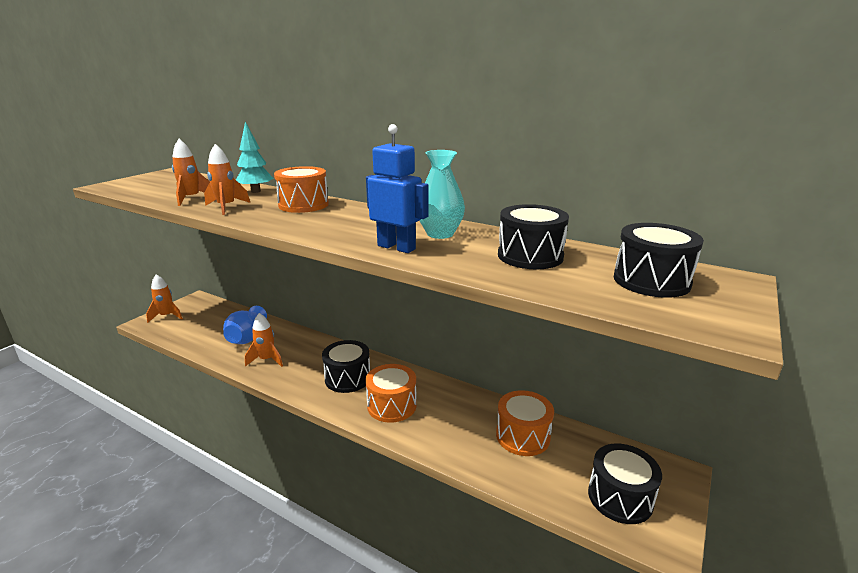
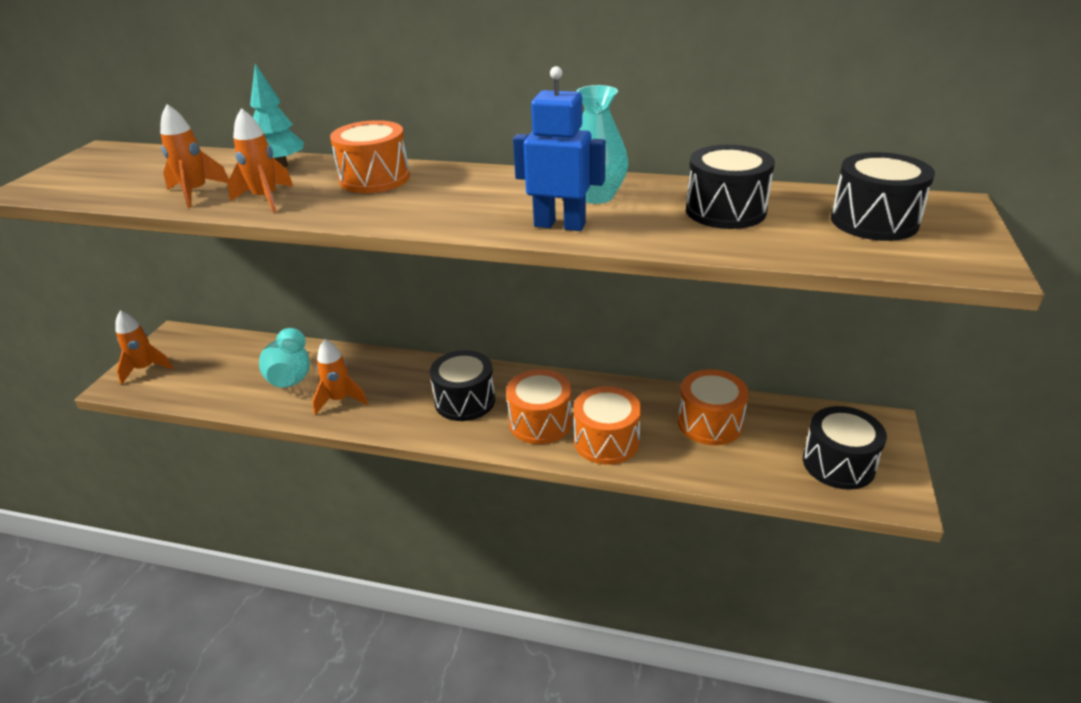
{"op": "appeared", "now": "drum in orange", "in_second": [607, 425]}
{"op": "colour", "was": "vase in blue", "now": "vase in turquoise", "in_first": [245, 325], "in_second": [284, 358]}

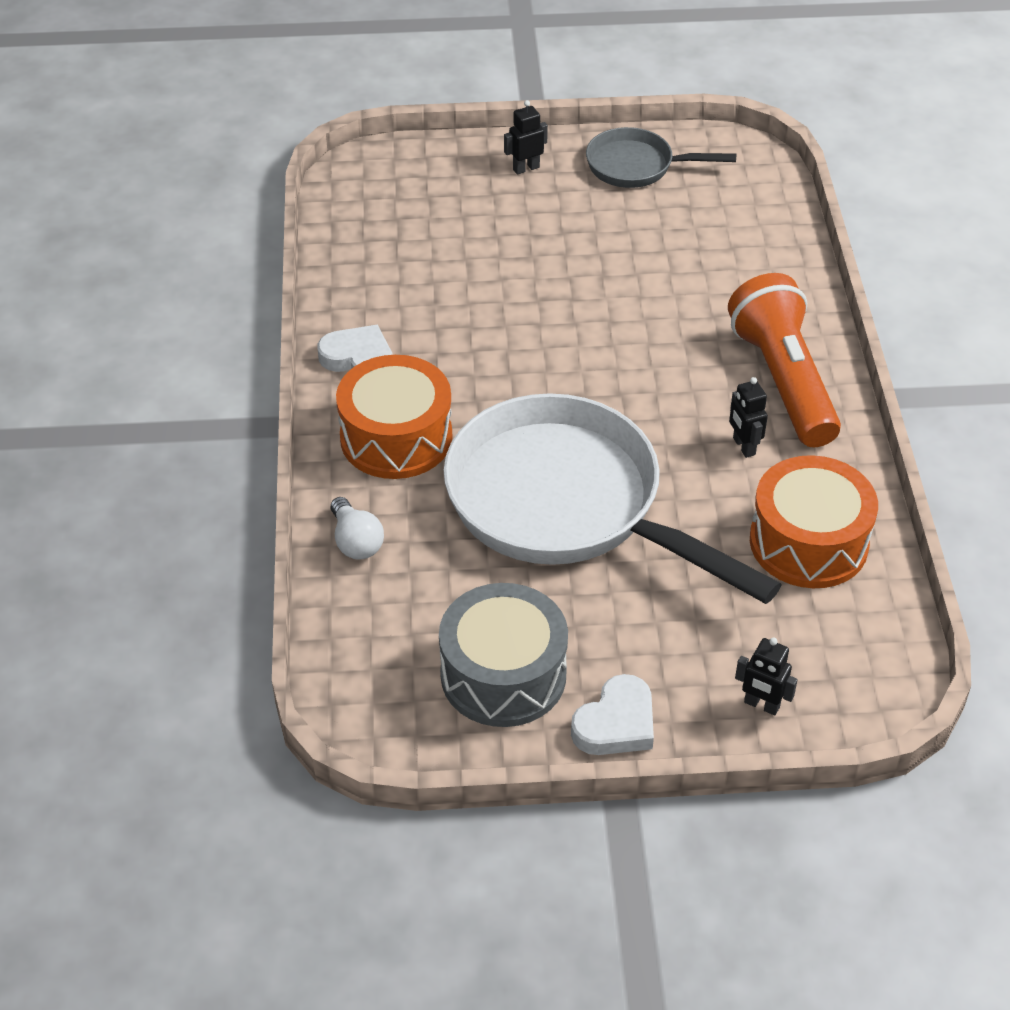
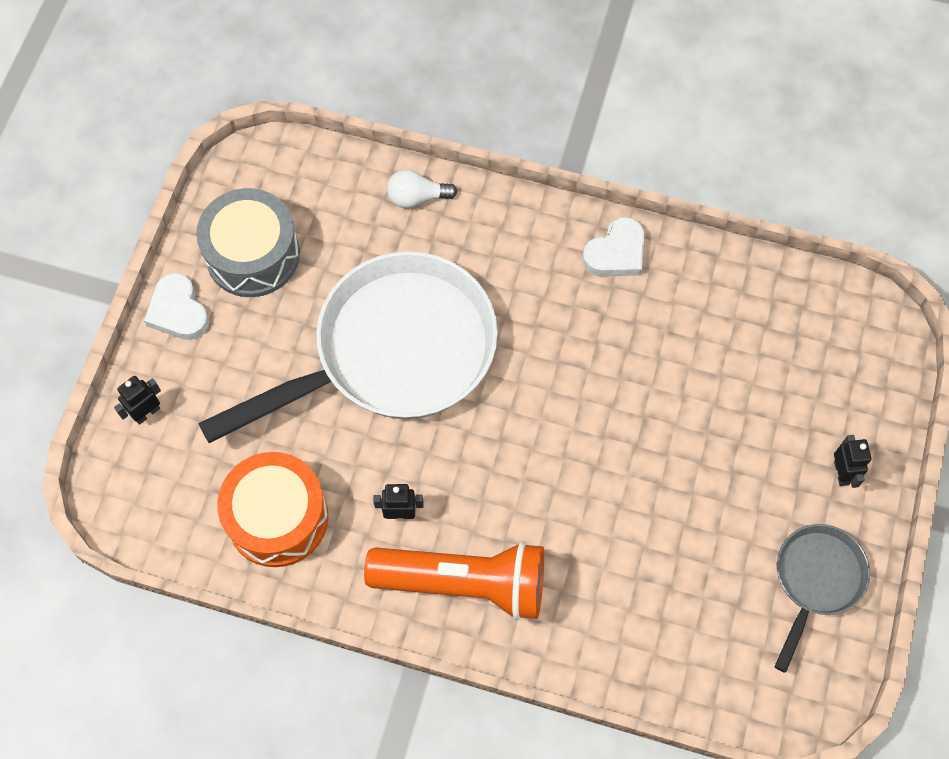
{"op": "missing", "was": "drum in orange", "in_first": [394, 417]}

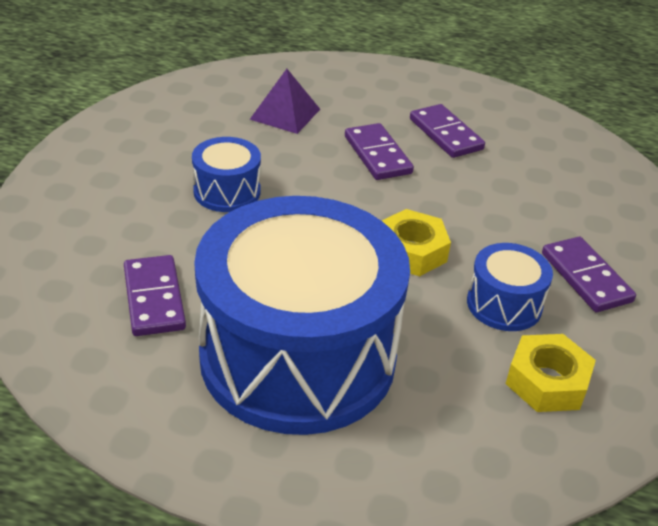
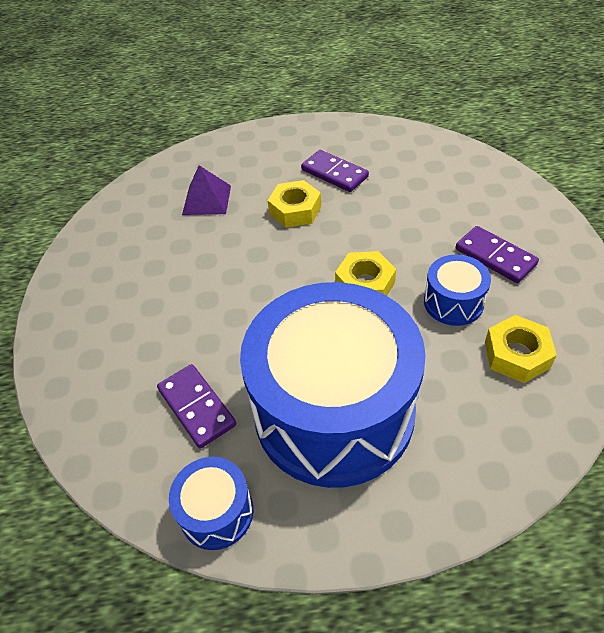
{"op": "relocated", "was": "drum in blue", "in_first": [226, 174], "in_second": [211, 503]}
{"op": "exchanged", "was": "domino in purple", "now": "nut in yellow", "in_first": [379, 151], "in_second": [294, 204]}

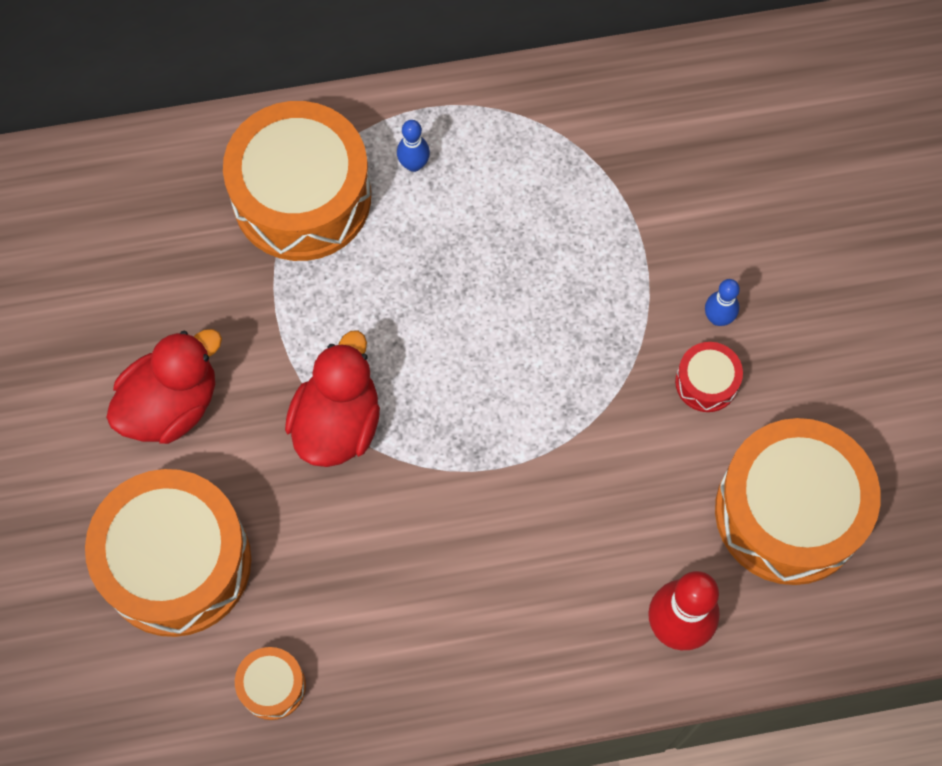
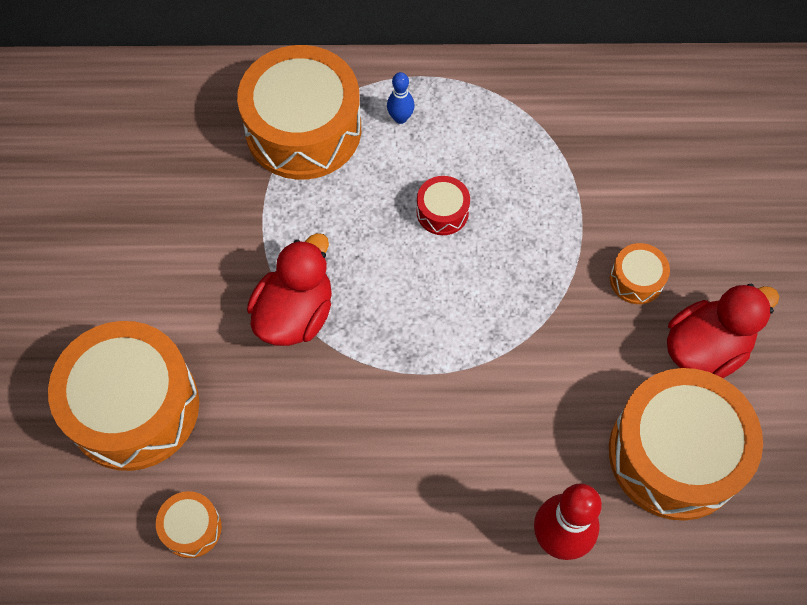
{"op": "relocated", "was": "duck in red", "in_first": [164, 386], "in_second": [723, 331]}
{"op": "relocated", "was": "drum in red", "in_first": [709, 377], "in_second": [443, 205]}
{"op": "exchanged", "was": "bowling pin in blue", "now": "drum in orange", "in_first": [722, 302], "in_second": [640, 273]}

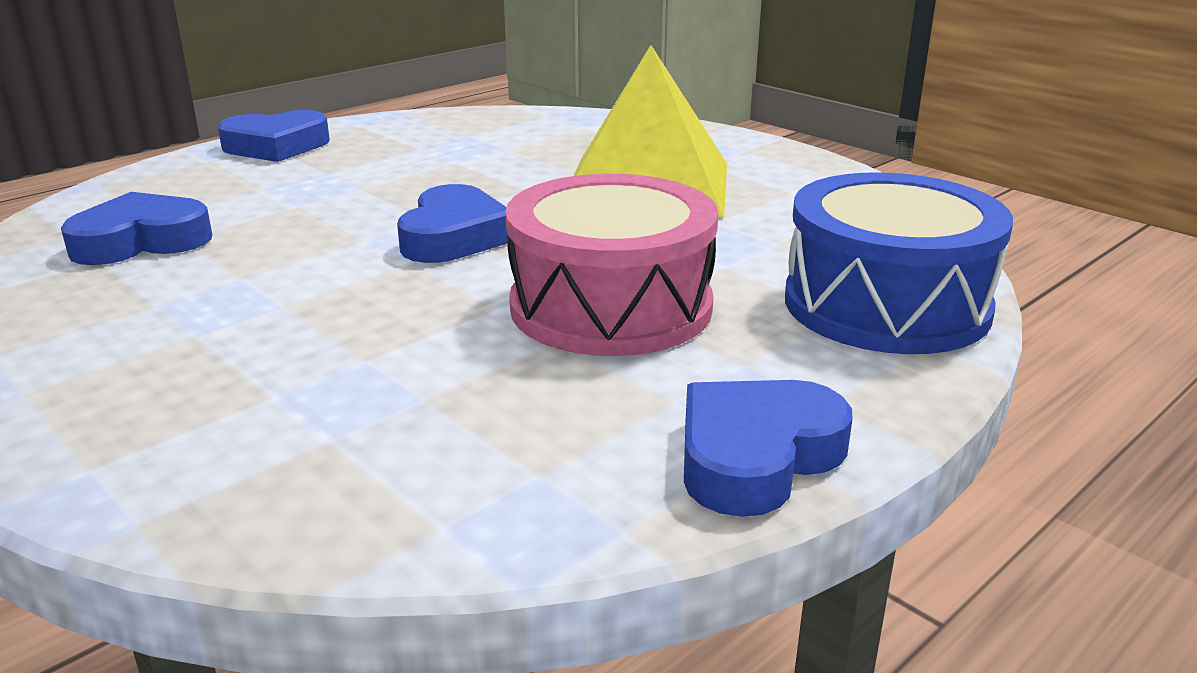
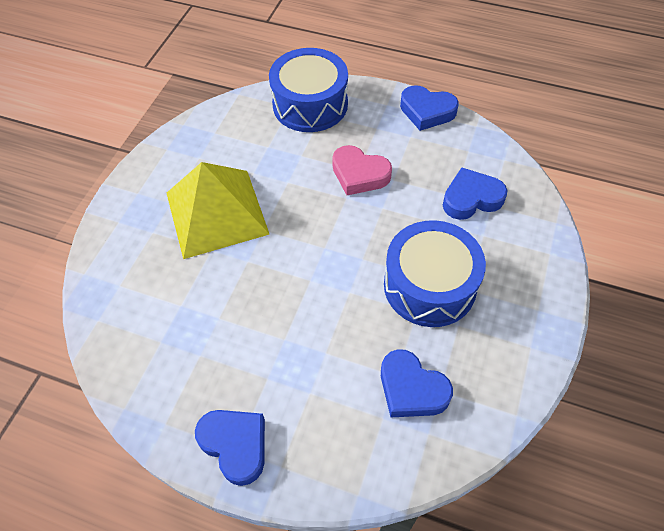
{"op": "appeared", "now": "drum in blue", "in_second": [435, 273]}
{"op": "relocated", "was": "heart in blue", "in_first": [452, 223], "in_second": [475, 193]}
{"op": "exchanged", "was": "drum in pink", "now": "heart in pink", "in_first": [611, 265], "in_second": [362, 170]}

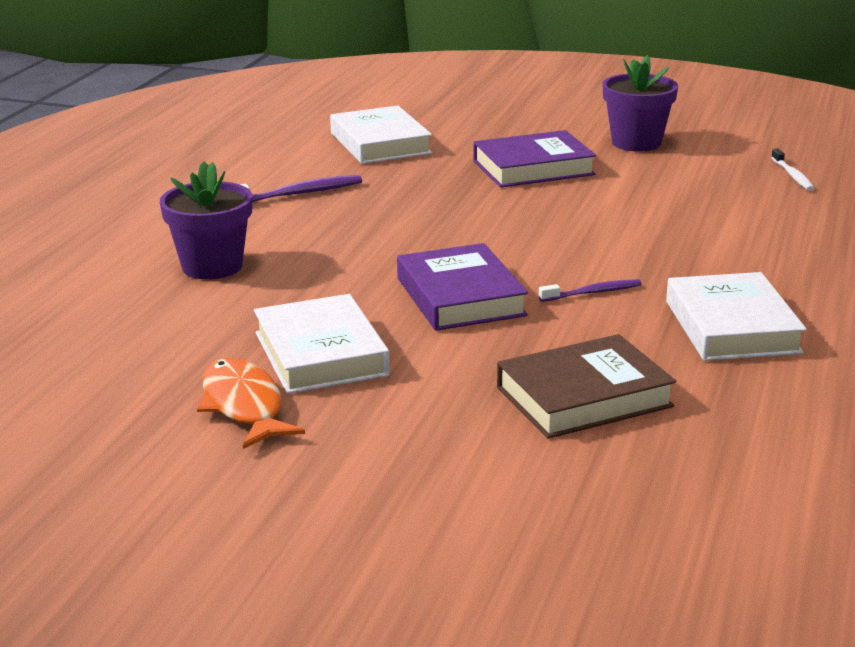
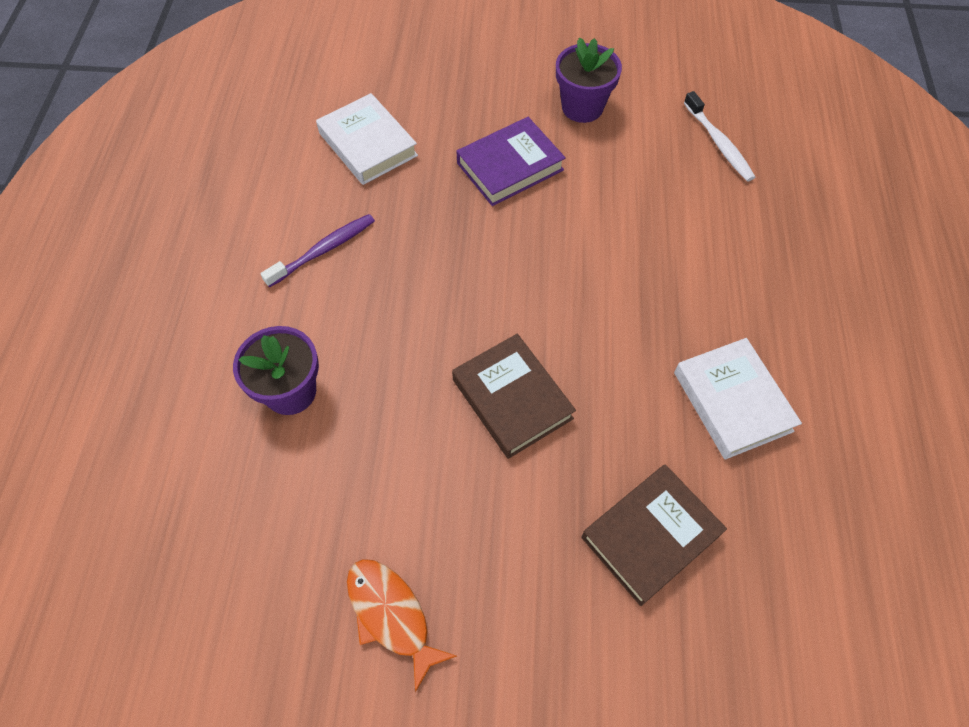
{"op": "missing", "was": "book in white", "in_first": [322, 344]}
{"op": "missing", "was": "toothbrush in purple", "in_first": [590, 290]}
{"op": "colour", "was": "book in purple", "now": "book in brown", "in_first": [462, 287], "in_second": [514, 396]}
{"op": "size", "was": "toothbrush in white", "in_first": [792, 169], "in_second": [719, 136], "ratio": 1.57}

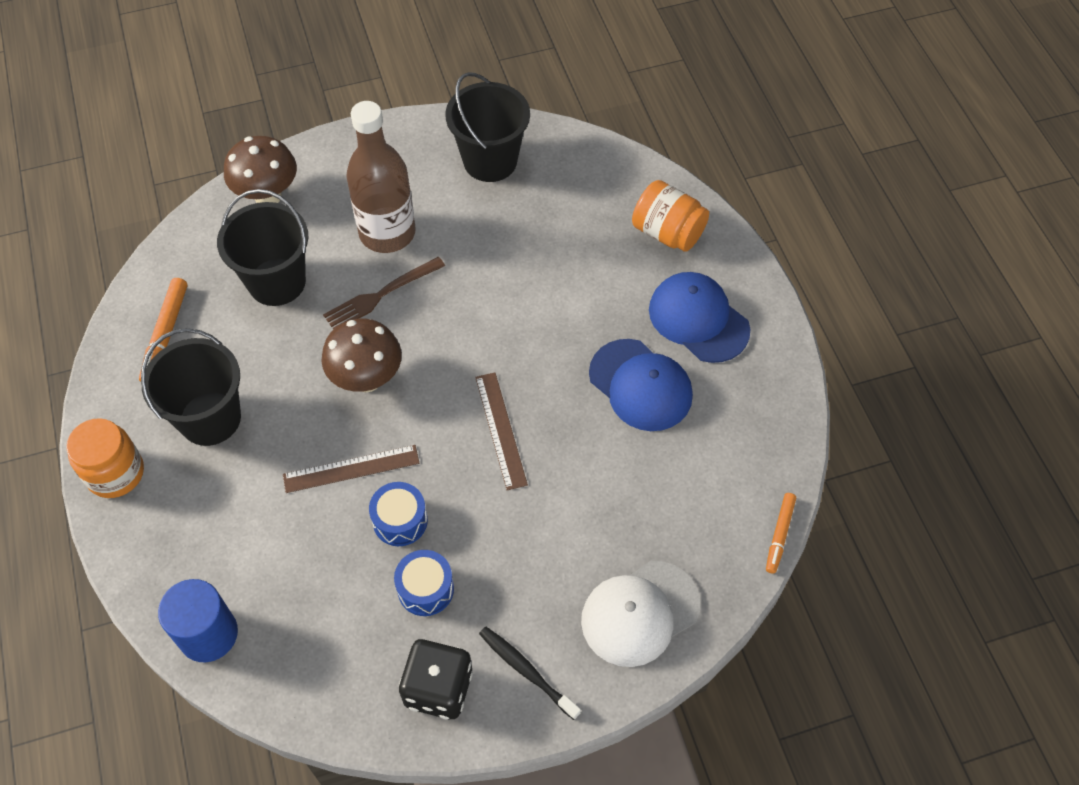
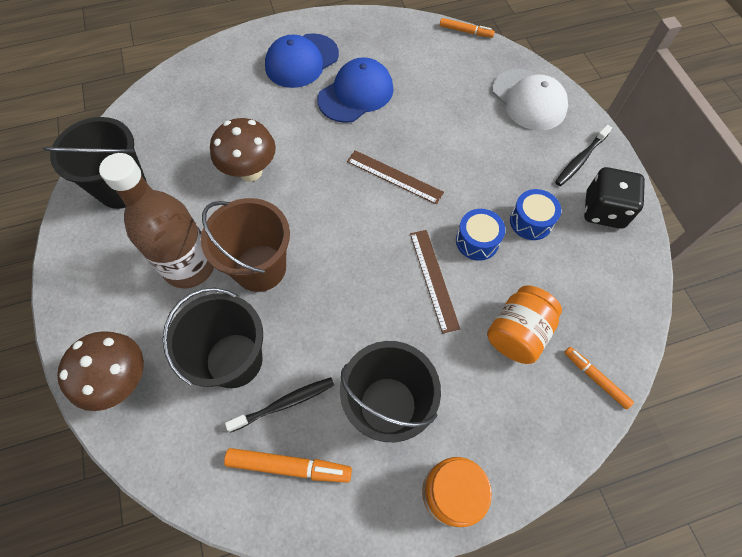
{"op": "appeared", "now": "toothbrush in black", "in_second": [279, 404]}
{"op": "relocated", "was": "mushroom in brown", "in_first": [361, 355], "in_second": [243, 150]}
{"op": "relocated", "was": "jar in orange", "in_first": [670, 216], "in_second": [524, 324]}
{"op": "exchanged", "was": "cylinder in blue", "now": "marker in orange", "in_first": [198, 620], "in_second": [599, 378]}
{"op": "exchanged", "was": "fork in brown", "now": "bucket in brown", "in_first": [384, 293], "in_second": [245, 245]}
{"op": "spun", "was": "ruler in brown", "in_first": [501, 431], "in_second": [395, 177], "clockwise": 45}

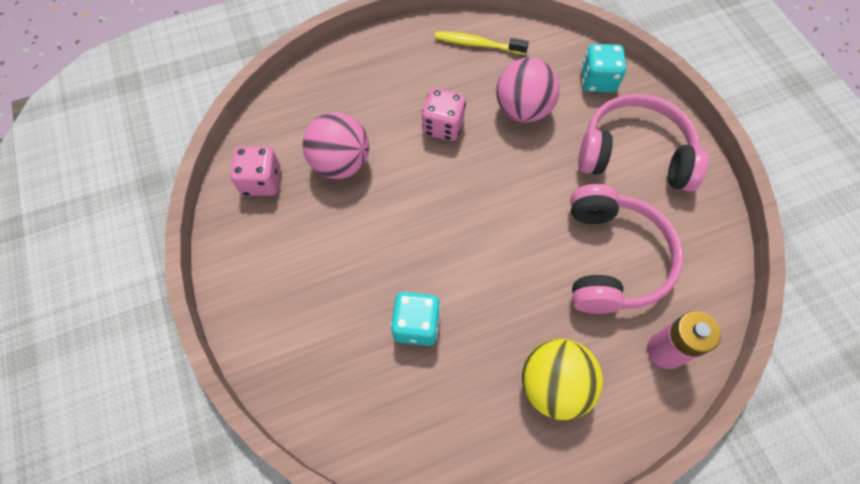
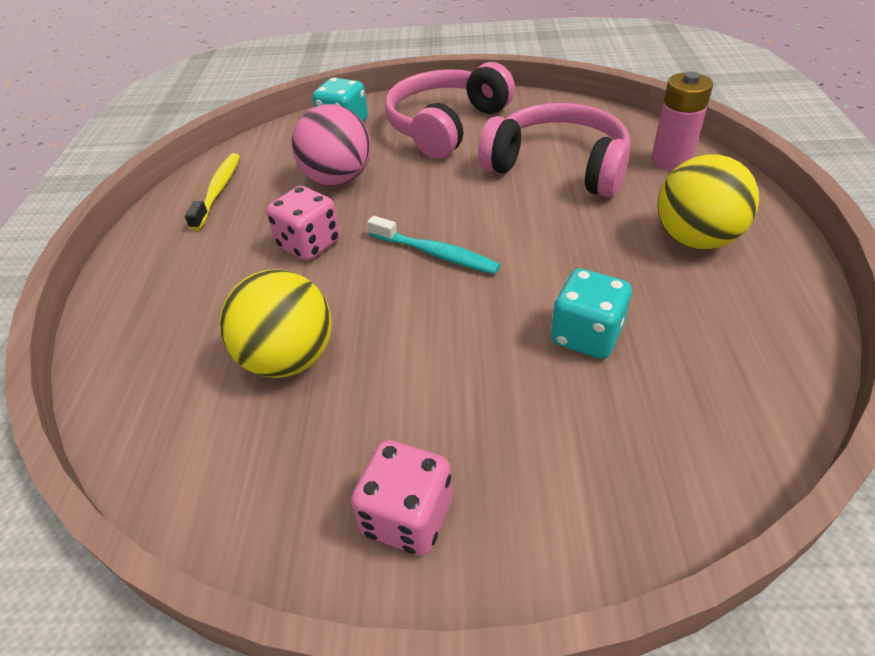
{"op": "appeared", "now": "toothbrush in turquoise", "in_second": [433, 245]}
{"op": "relocated", "was": "dice in pink", "in_first": [255, 171], "in_second": [401, 498]}
{"op": "colour", "was": "ball in pink", "now": "ball in yellow", "in_first": [336, 145], "in_second": [276, 323]}
{"op": "spun", "was": "toothbrush in yellow", "in_first": [482, 43], "in_second": [212, 192], "clockwise": 150}

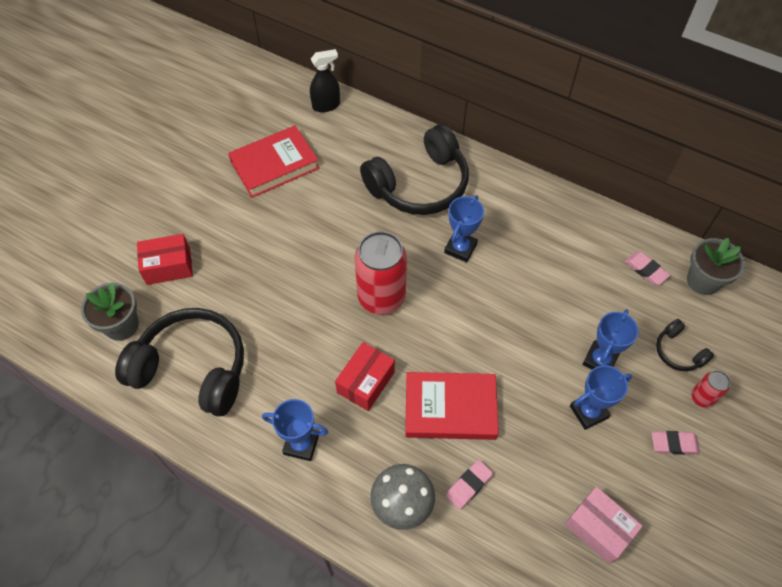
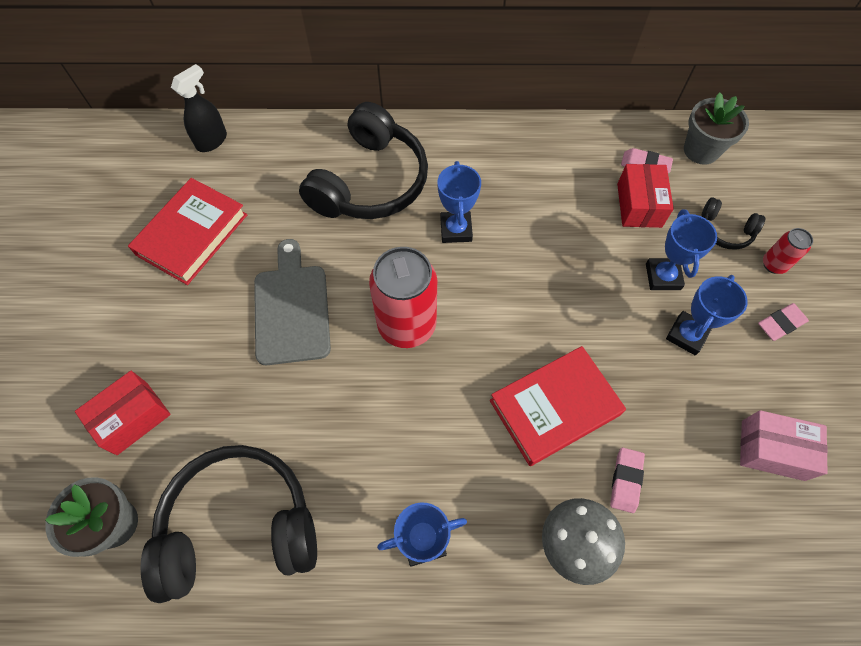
{"op": "appeared", "now": "cutting board in grey", "in_second": [292, 302]}
{"op": "relocated", "was": "box in red", "in_first": [365, 376], "in_second": [645, 196]}

